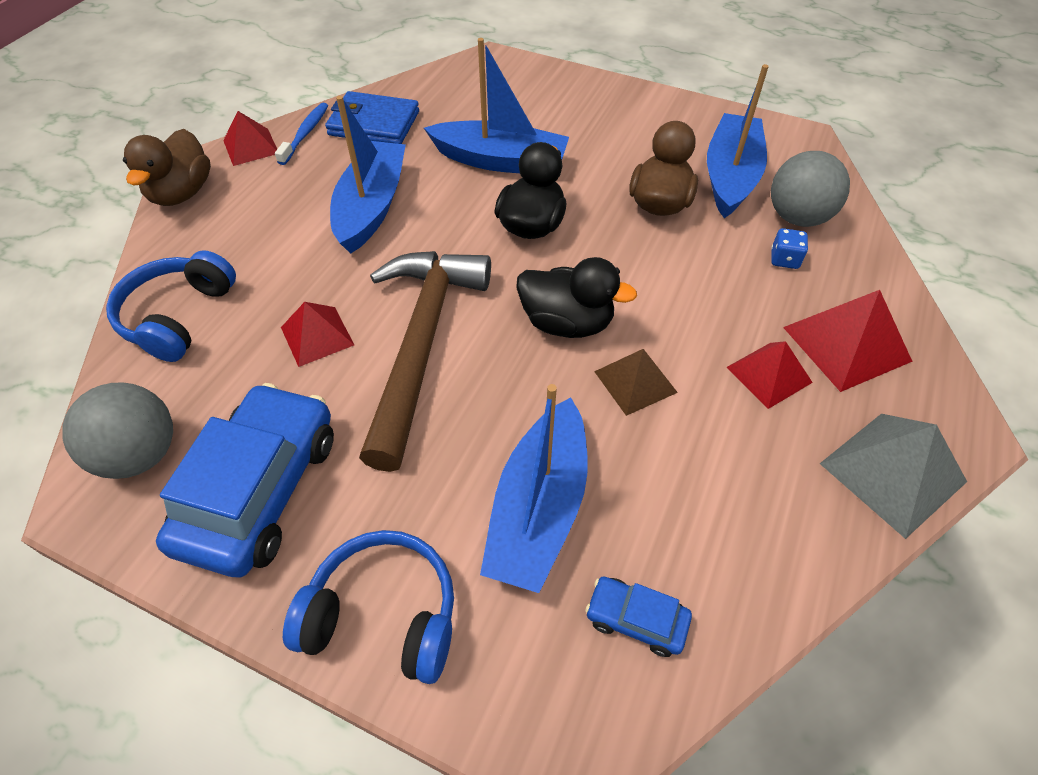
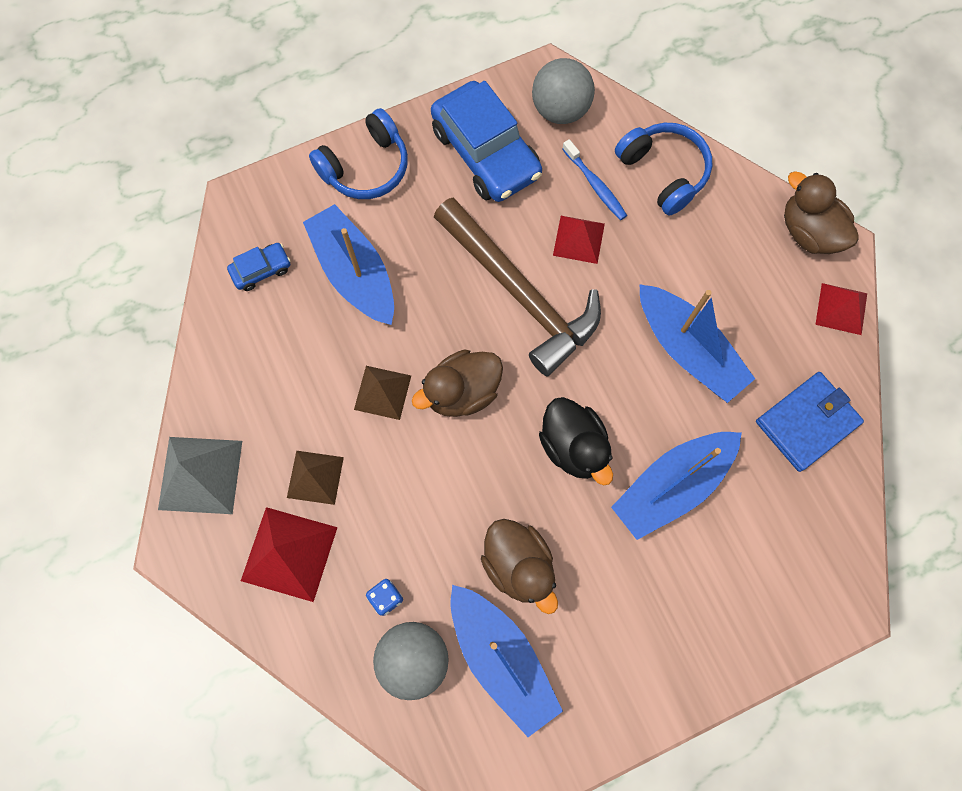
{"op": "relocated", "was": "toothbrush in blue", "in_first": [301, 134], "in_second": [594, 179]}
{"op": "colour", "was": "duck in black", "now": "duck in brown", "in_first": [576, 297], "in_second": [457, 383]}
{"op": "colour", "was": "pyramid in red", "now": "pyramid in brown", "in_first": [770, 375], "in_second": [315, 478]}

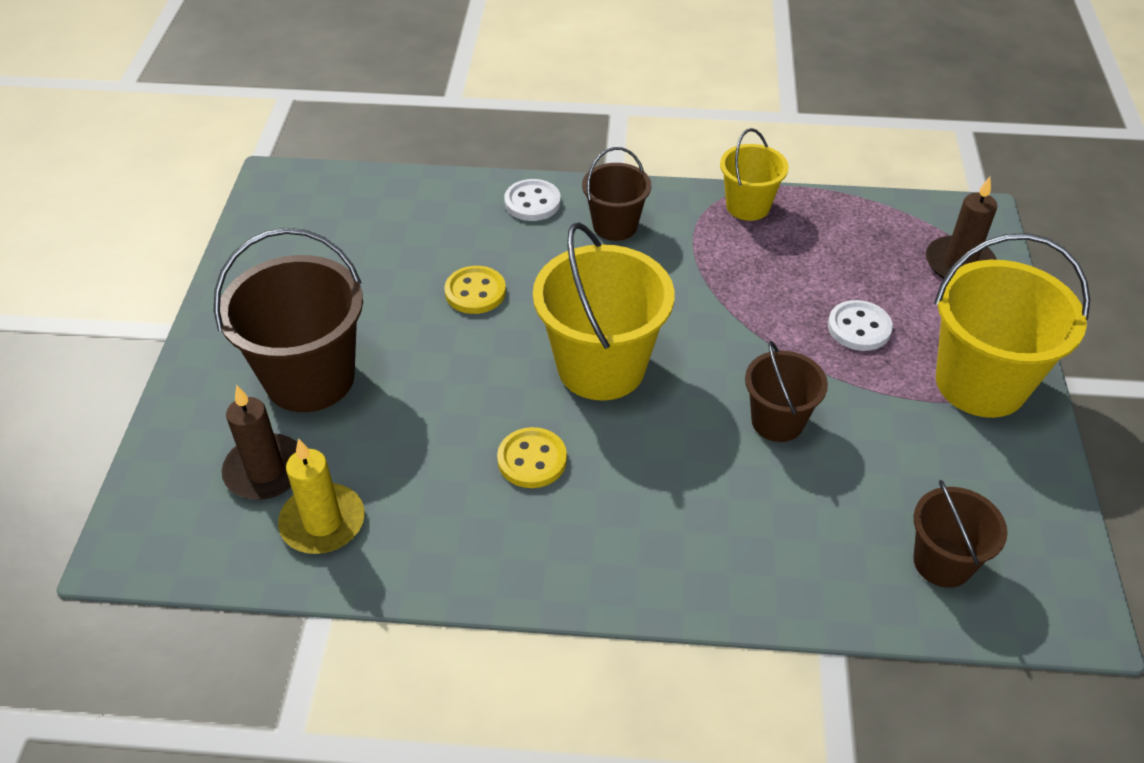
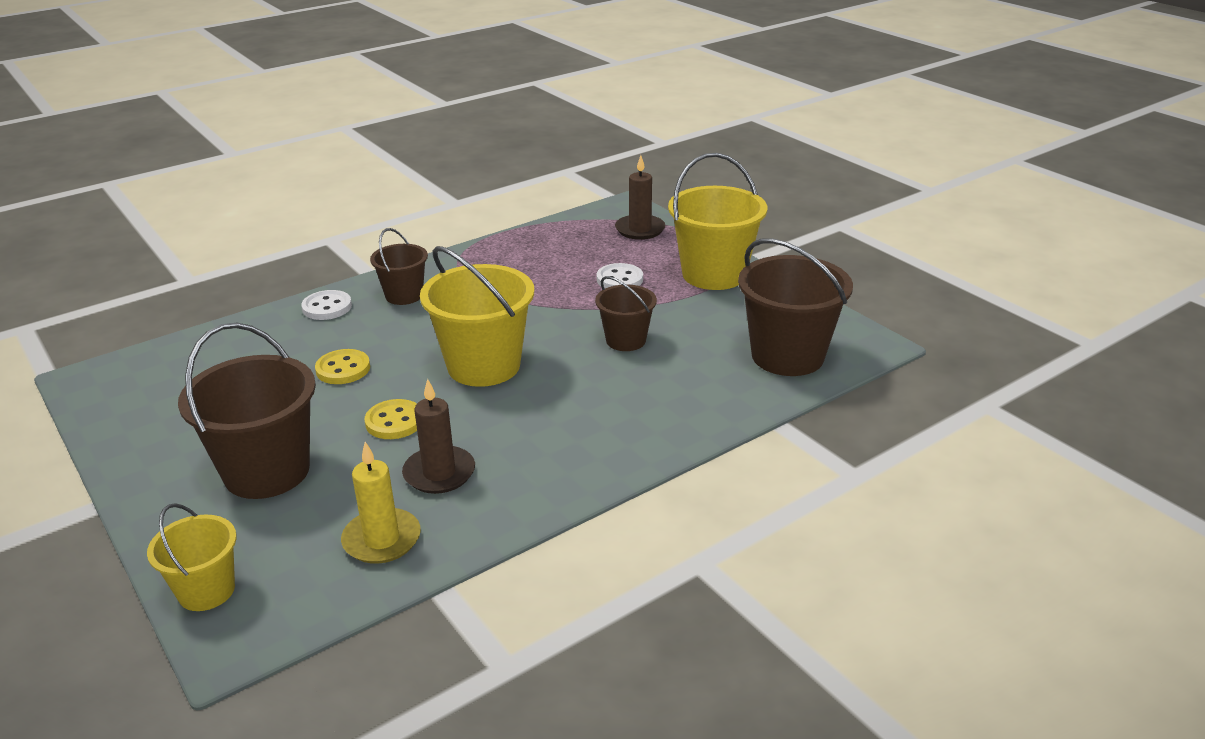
{"op": "relocated", "was": "candle in brown", "in_first": [259, 442], "in_second": [438, 436]}
{"op": "relocated", "was": "button in yellow", "in_first": [532, 457], "in_second": [391, 419]}
{"op": "relocated", "was": "bucket in yellow", "in_first": [754, 174], "in_second": [191, 557]}
{"op": "size", "was": "bucket in brown", "in_first": [960, 534], "in_second": [795, 307], "ratio": 1.75}

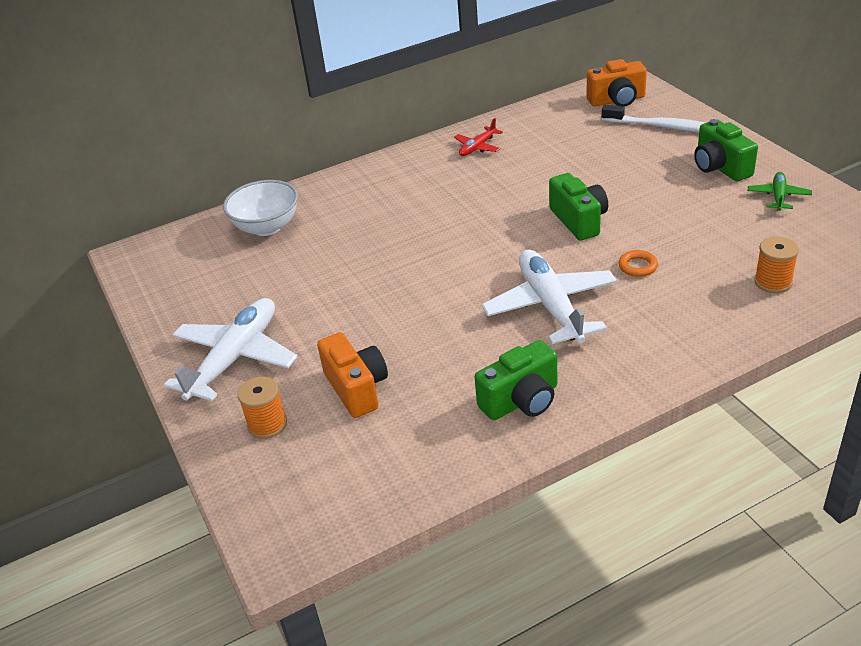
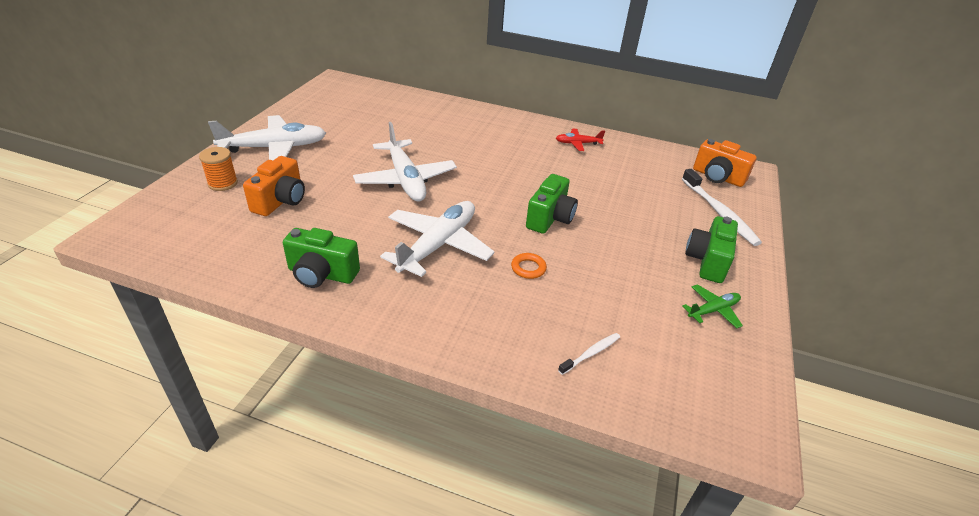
{"op": "missing", "was": "bowl in white", "in_first": [260, 208]}
{"op": "appeared", "now": "plane in white", "in_second": [405, 161]}
{"op": "exchanged", "was": "spool in orange", "now": "toothbrush in white", "in_first": [776, 264], "in_second": [589, 354]}

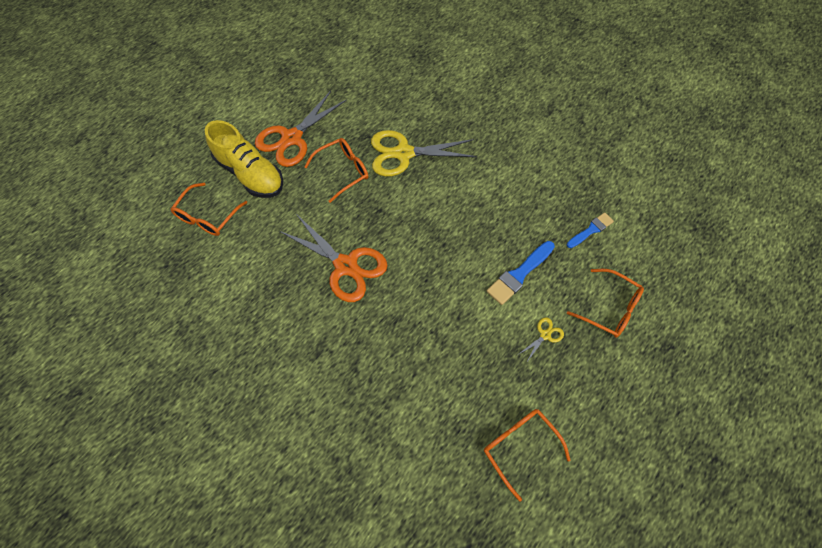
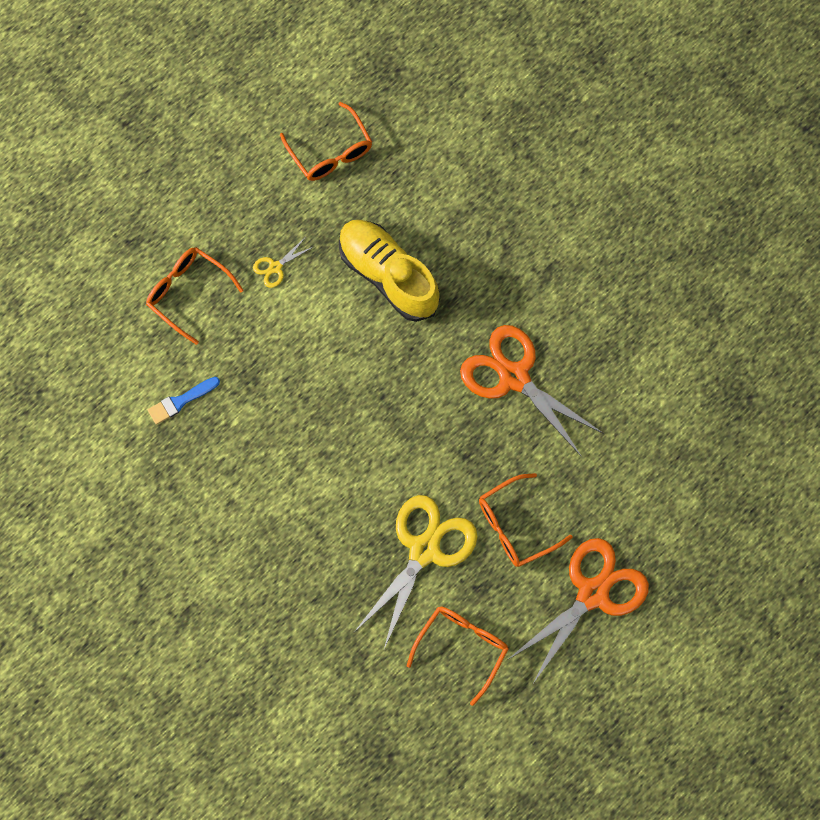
{"op": "missing", "was": "brush in blue", "in_first": [521, 273]}
{"op": "relocated", "was": "glasses in orange", "in_first": [208, 209], "in_second": [457, 656]}
{"op": "relocated", "was": "shoe in yellow", "in_first": [244, 159], "in_second": [389, 271]}
{"op": "spun", "was": "scissors in yellow", "in_first": [424, 153], "in_second": [416, 572], "clockwise": -60}

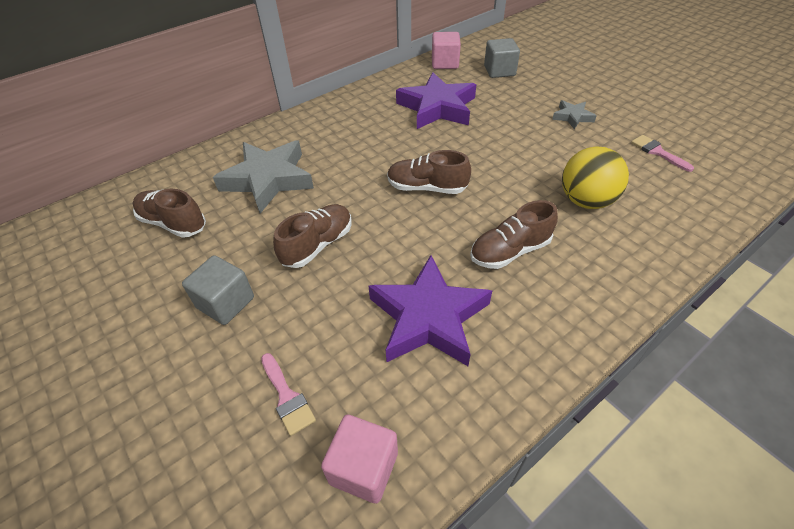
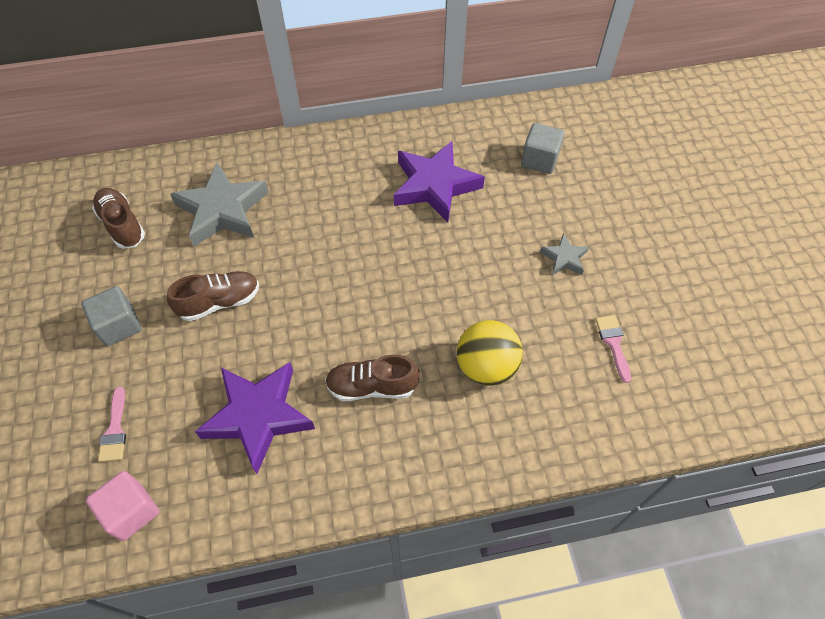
{"op": "missing", "was": "shoe in brown", "in_first": [429, 172]}
{"op": "missing", "was": "cube in pink", "in_first": [446, 50]}

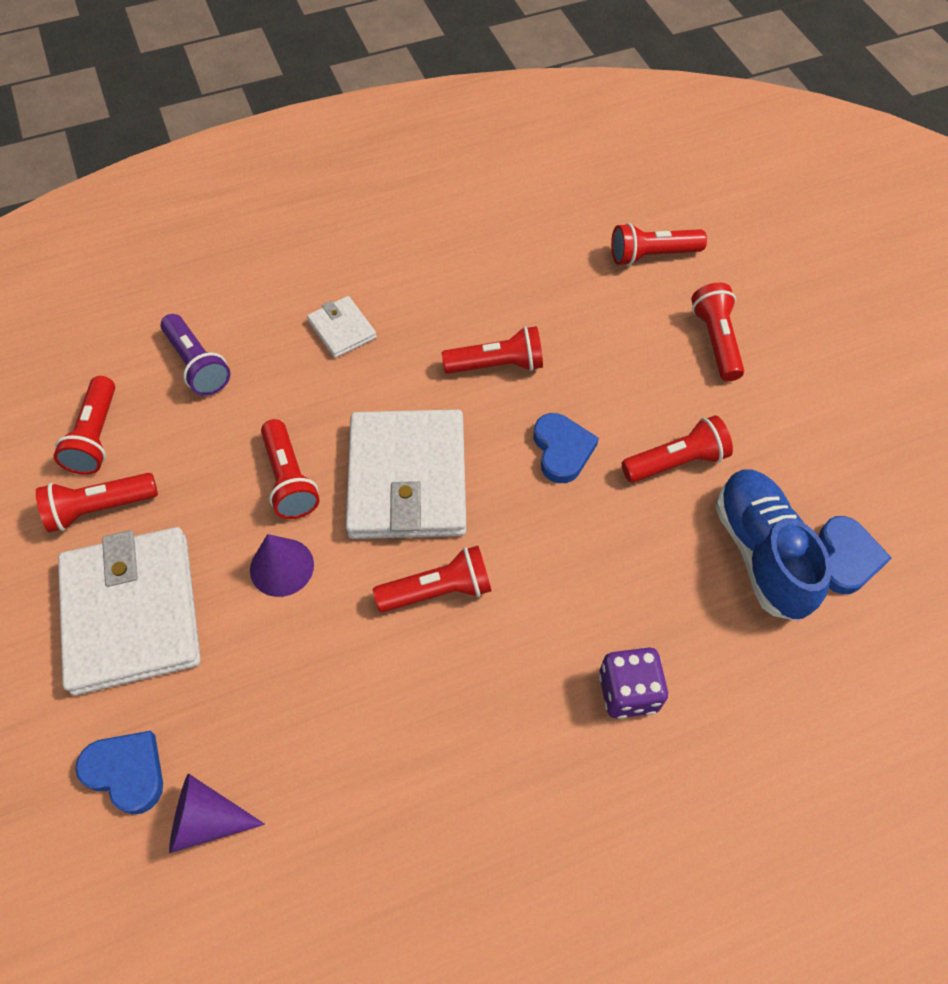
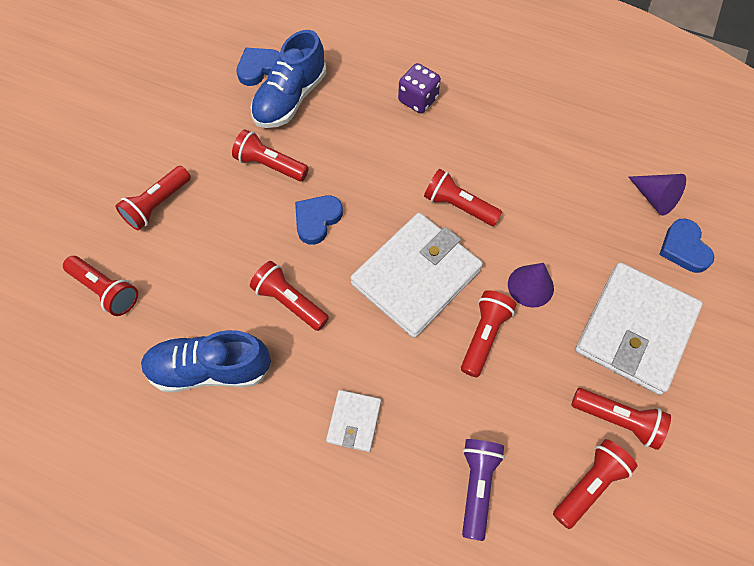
{"op": "appeared", "now": "shoe in blue", "in_second": [206, 361]}

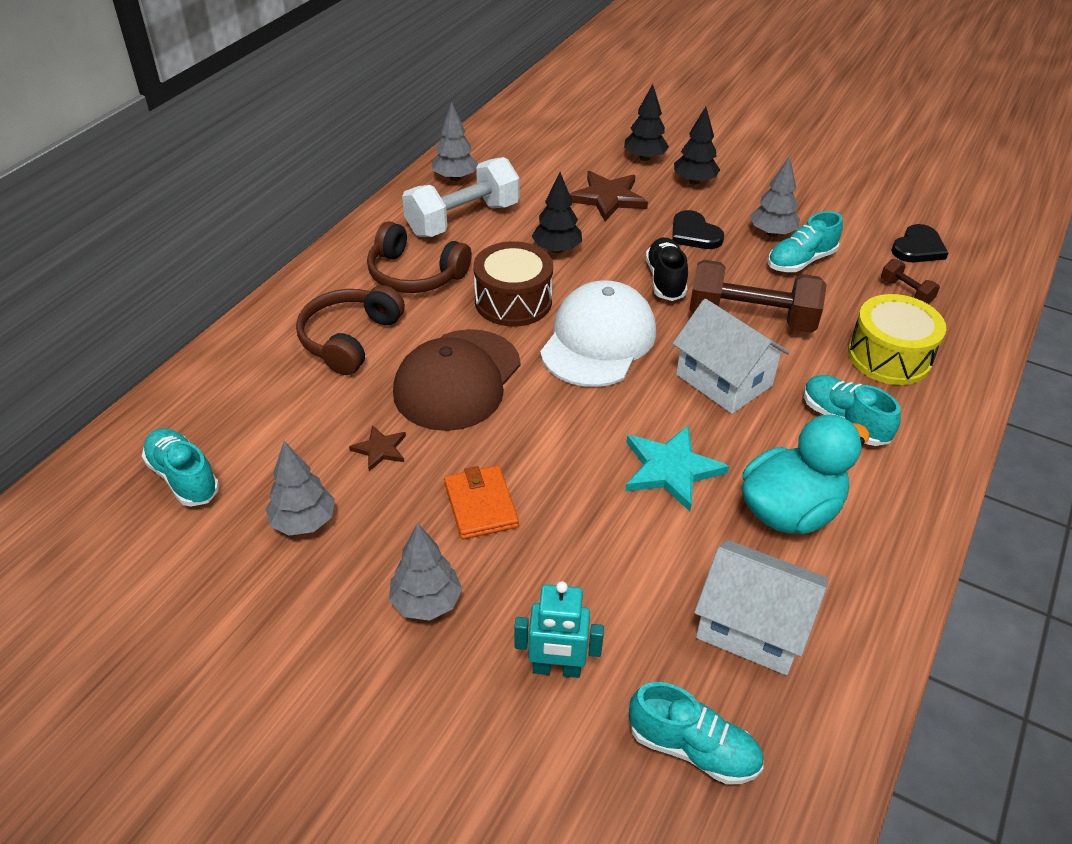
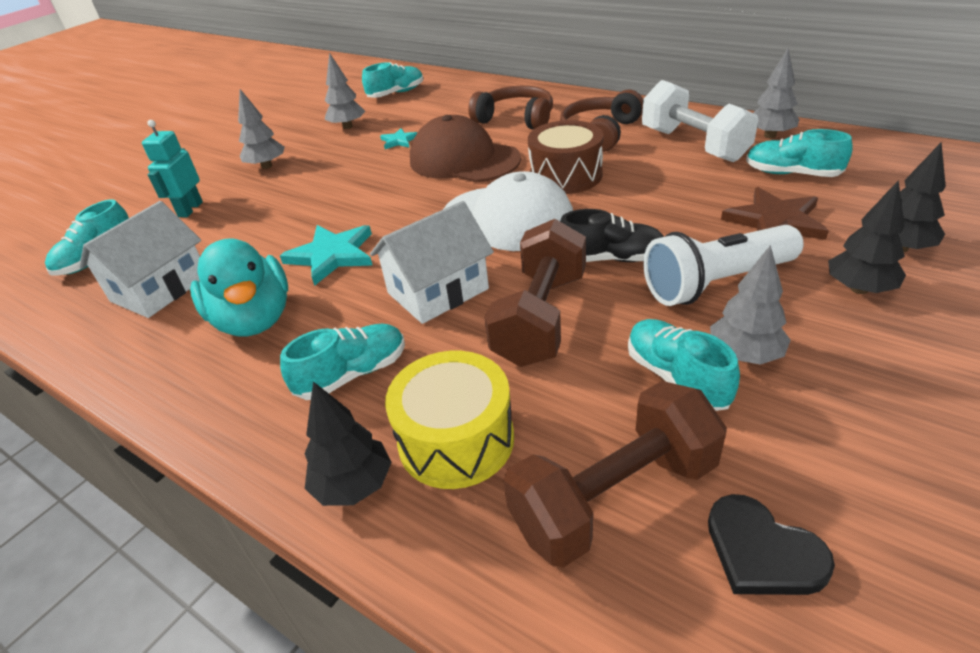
{"op": "missing", "was": "wallet in orange", "in_first": [481, 502]}
{"op": "appeared", "now": "shoe in turquoise", "in_second": [799, 153]}
{"op": "relocated", "was": "tree in black", "in_first": [557, 212], "in_second": [348, 444]}
{"op": "exchanged", "was": "heart in black", "now": "flashlight in white", "in_first": [698, 229], "in_second": [723, 265]}
{"op": "colour", "was": "star in brown", "now": "star in turquoise", "in_first": [377, 448], "in_second": [399, 138]}
{"op": "size", "was": "dumbbell in brown", "in_first": [910, 281], "in_second": [615, 474], "ratio": 2.22}

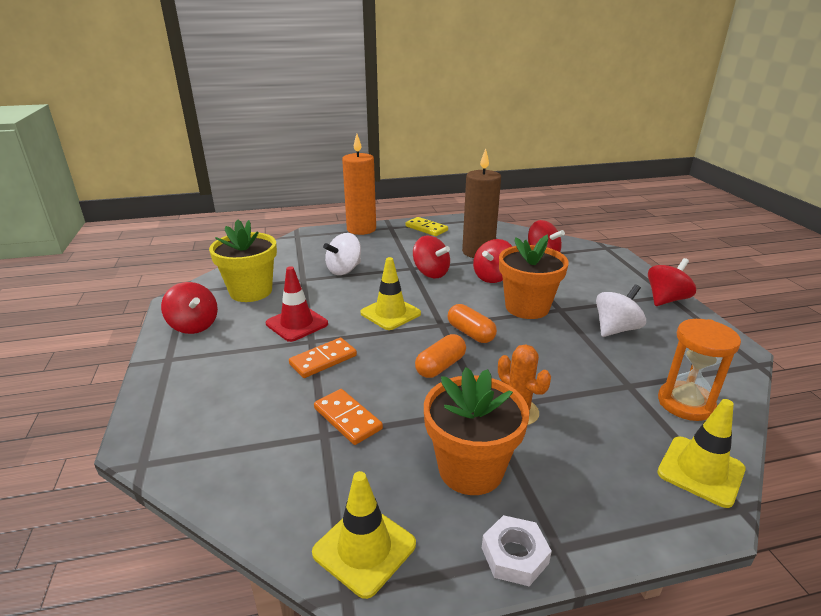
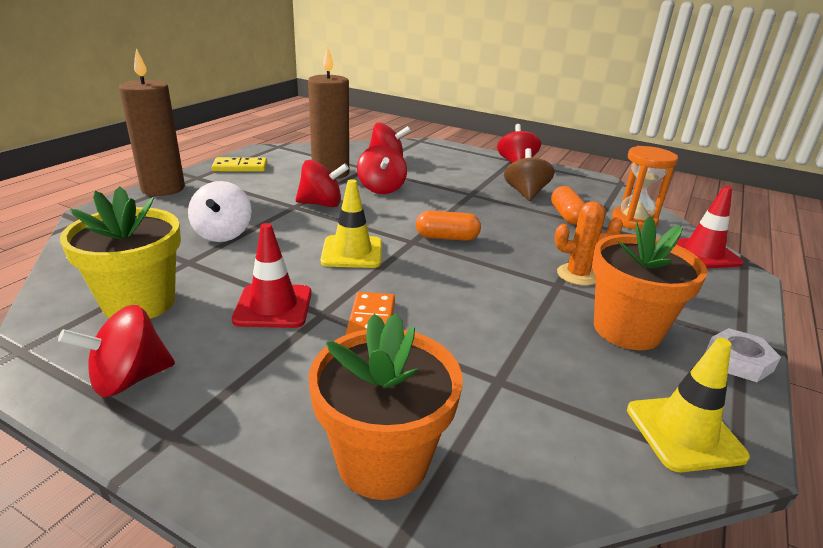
{"op": "missing", "was": "domino in orange", "in_first": [348, 417]}
{"op": "relocated", "was": "capsule in orange", "in_first": [440, 356], "in_second": [568, 205]}
{"op": "relocated", "was": "flower pot in orange", "in_first": [534, 277], "in_second": [386, 406]}
{"op": "colour", "was": "candle in orange", "now": "candle in brown", "in_first": [359, 184], "in_second": [152, 122]}
{"op": "colour", "was": "spinning top in white", "now": "spinning top in brown", "in_first": [621, 310], "in_second": [529, 174]}
{"op": "colour", "was": "traffic cone in yellow", "now": "traffic cone in red", "in_first": [701, 453], "in_second": [710, 227]}
{"op": "spun", "was": "spinning top in red", "in_first": [189, 308], "in_second": [116, 351], "clockwise": 150}

